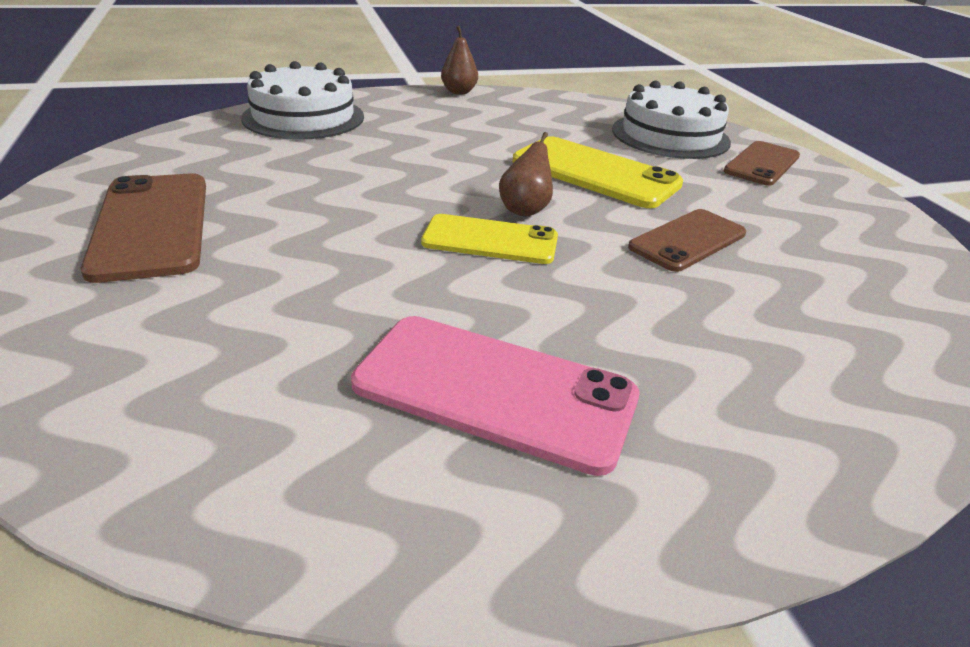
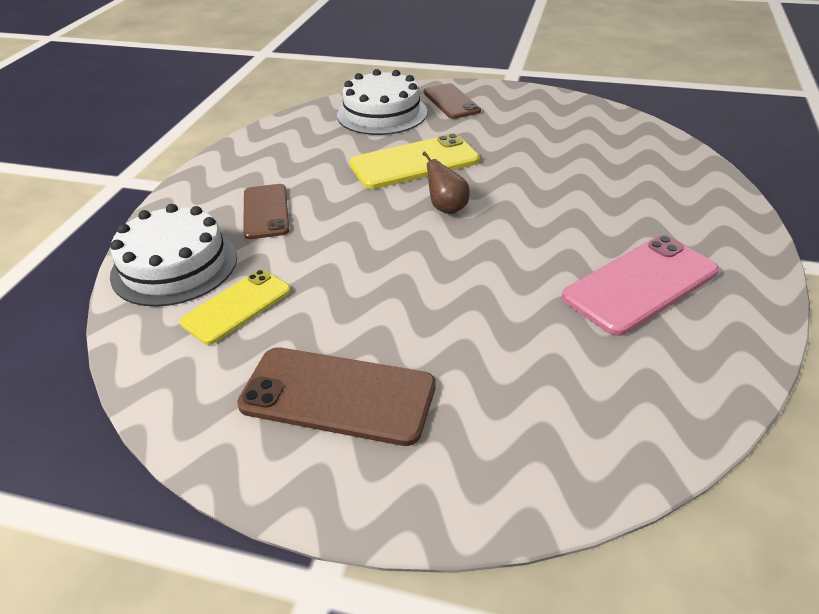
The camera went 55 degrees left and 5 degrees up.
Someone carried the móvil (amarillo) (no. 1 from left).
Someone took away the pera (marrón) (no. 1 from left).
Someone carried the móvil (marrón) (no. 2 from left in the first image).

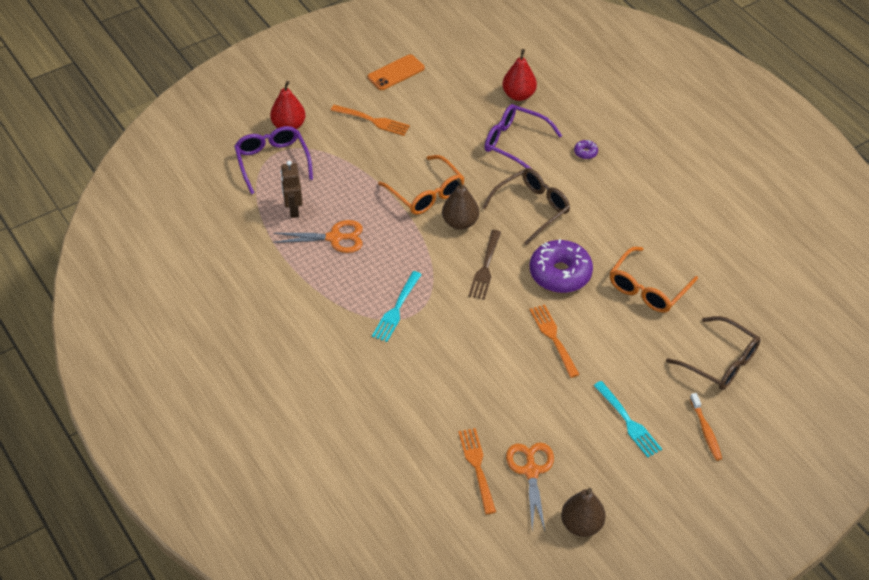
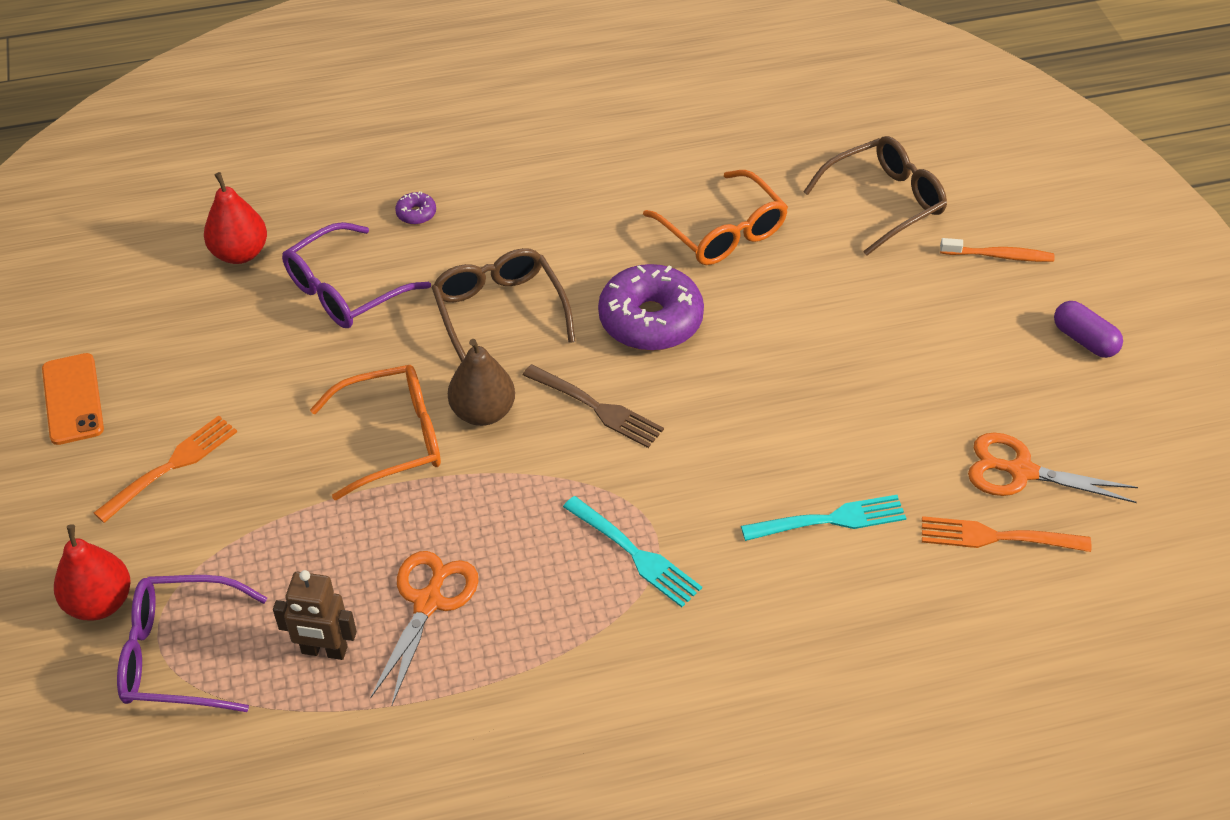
The camera went 70 degrees left and 0 degrees up.
Someone took away the tenedor (naranja) (no. 3 from left).
Someone took away the pera (marrón) (no. 2 from left).
Someone carried the tenedor (turquesa) (no. 2 from left).
Someone put down the cápsula (morado).

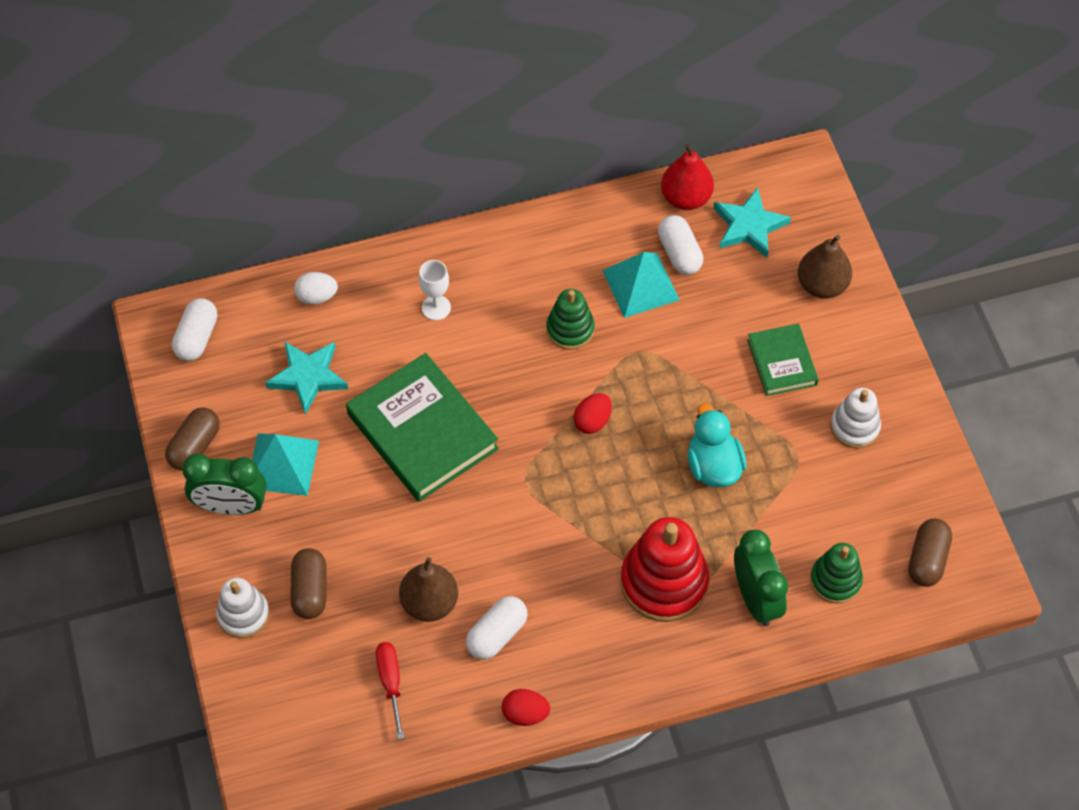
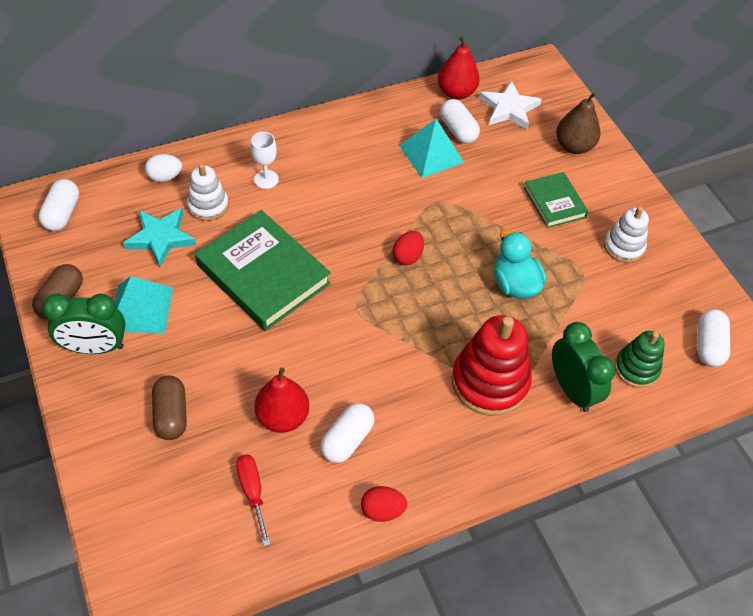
The camera went 10 degrees left and 5 degrees down.
Someone carried the juguete apilable (blanco) (no. 1 from left).
Someone repainted the pera (marrón) (no. 1 from left), which became the pera (rojo) (no. 1 from left).
Someone took away the juguete apilable (verde) (no. 1 from left).
Someone repainted the estrella (turquesa) (no. 2 from left), which became the estrella (blanco).
Someone repainted the cápsula (marrón) (no. 3 from left), which became the cápsula (blanco) (no. 4 from left).

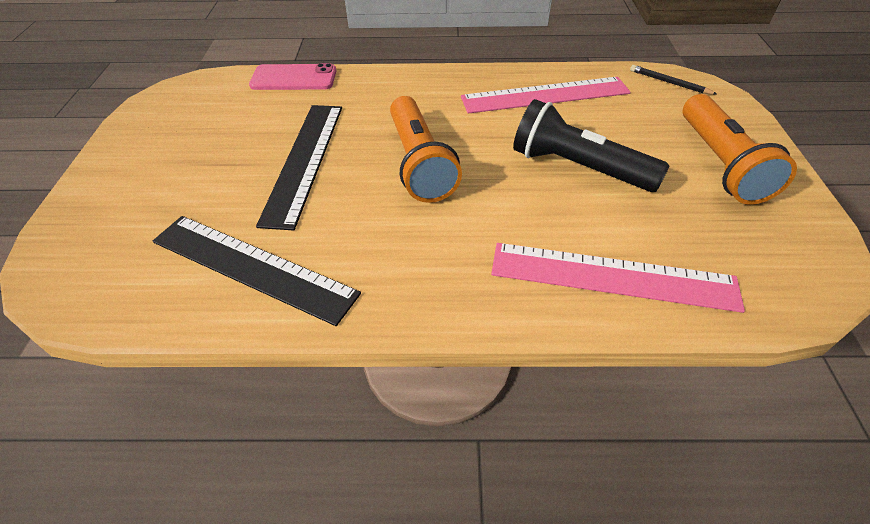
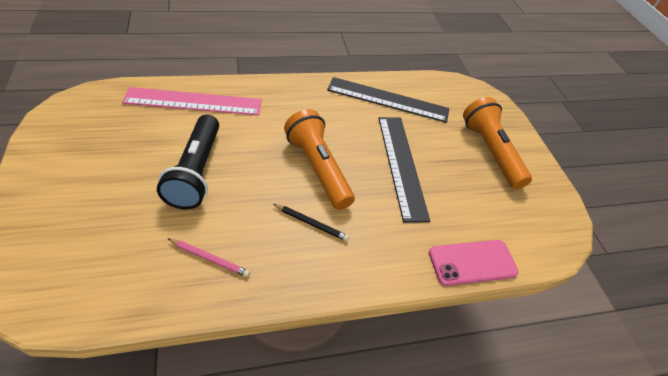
The camera went 160 degrees right and 0 degrees up.
Someone swapped the regla (rosa) (no. 1 from left) for the lápiz (rosa).
Someone rotated the lámpara de mano (negro) by 75 degrees clockwise.
Someone carried the lápiz (negro).
Someone carried the lámpara de mano (naranja) (no. 2 from left).

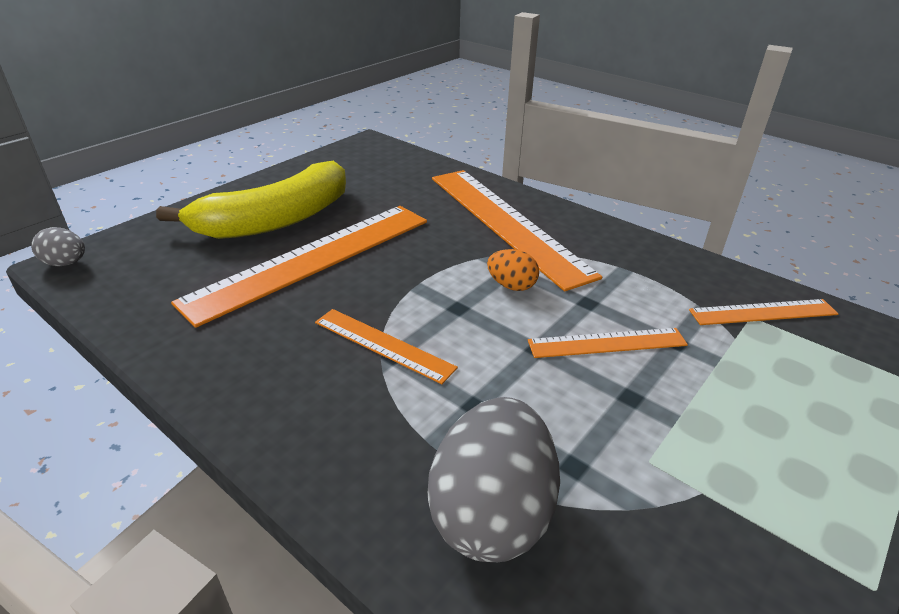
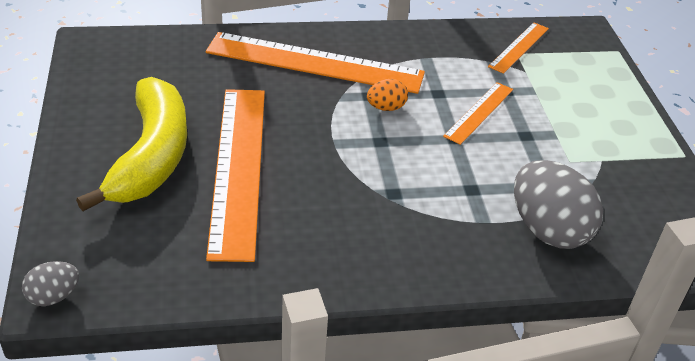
The camera went 50 degrees left and 5 degrees up.
Someone took away the regla (naranja) (no. 2 from left).

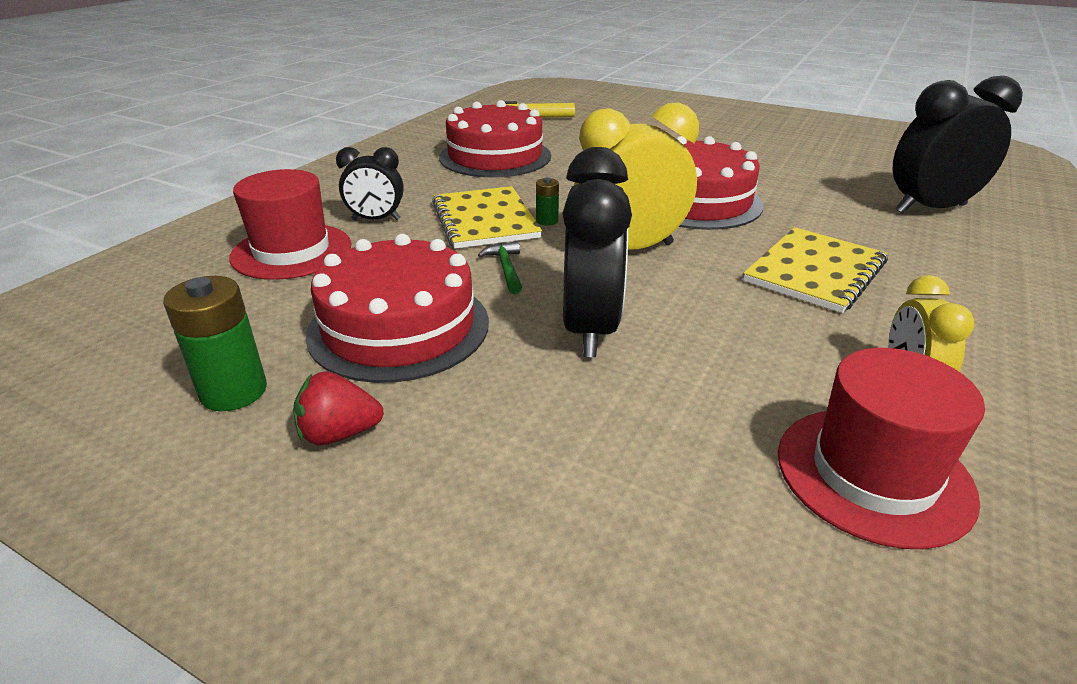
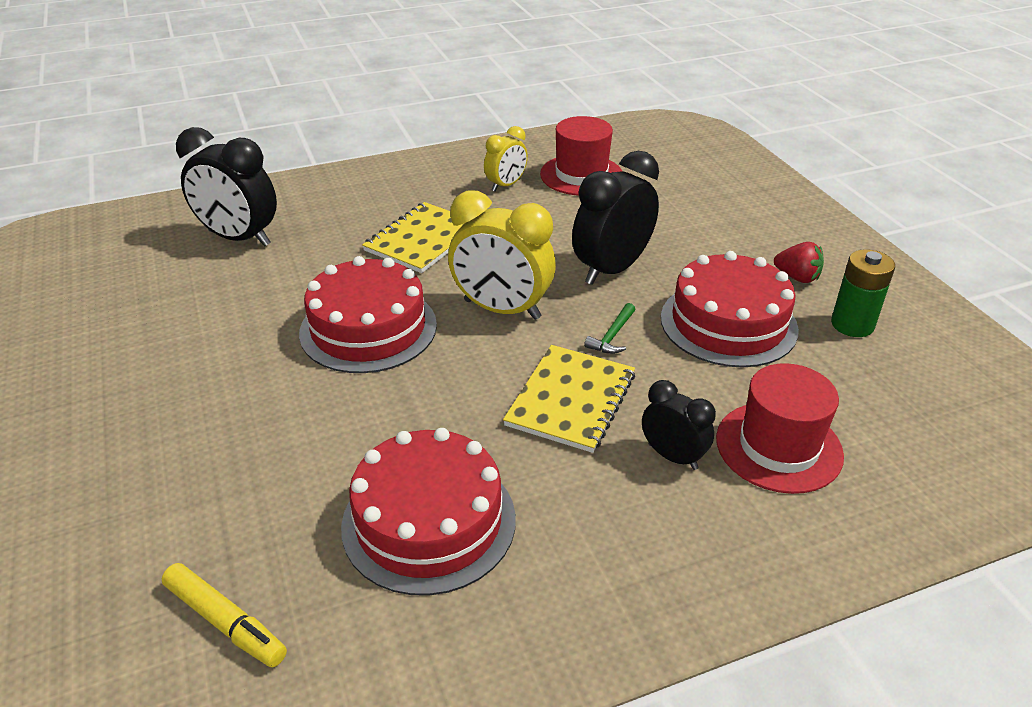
The camera went 140 degrees left and 5 degrees up.
Someone took away the pila (verde) (no. 2 from left).
Someone rotated the cuaderno (amarillo) (no. 2 from left in the first image) by 45 degrees counterclockwise.

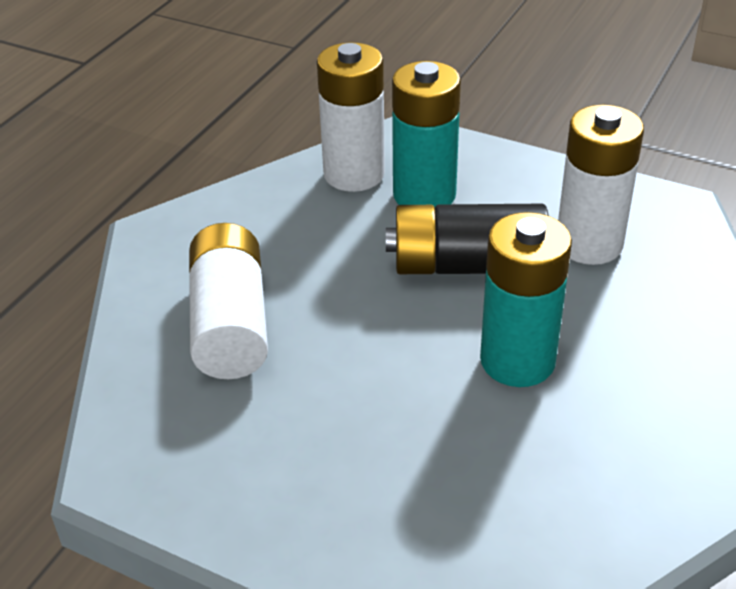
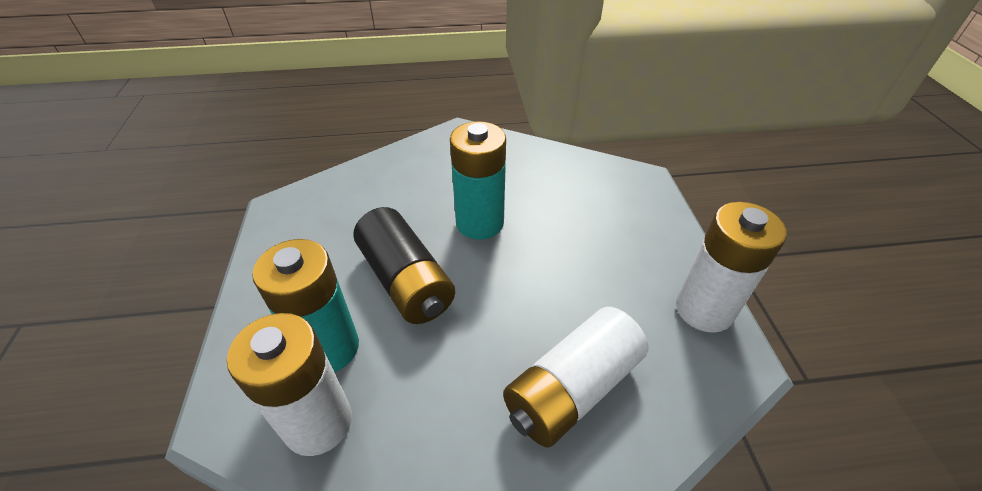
The camera went 125 degrees left and 5 degrees up.
Someone carried the pila (blanco) (no. 3 from left).

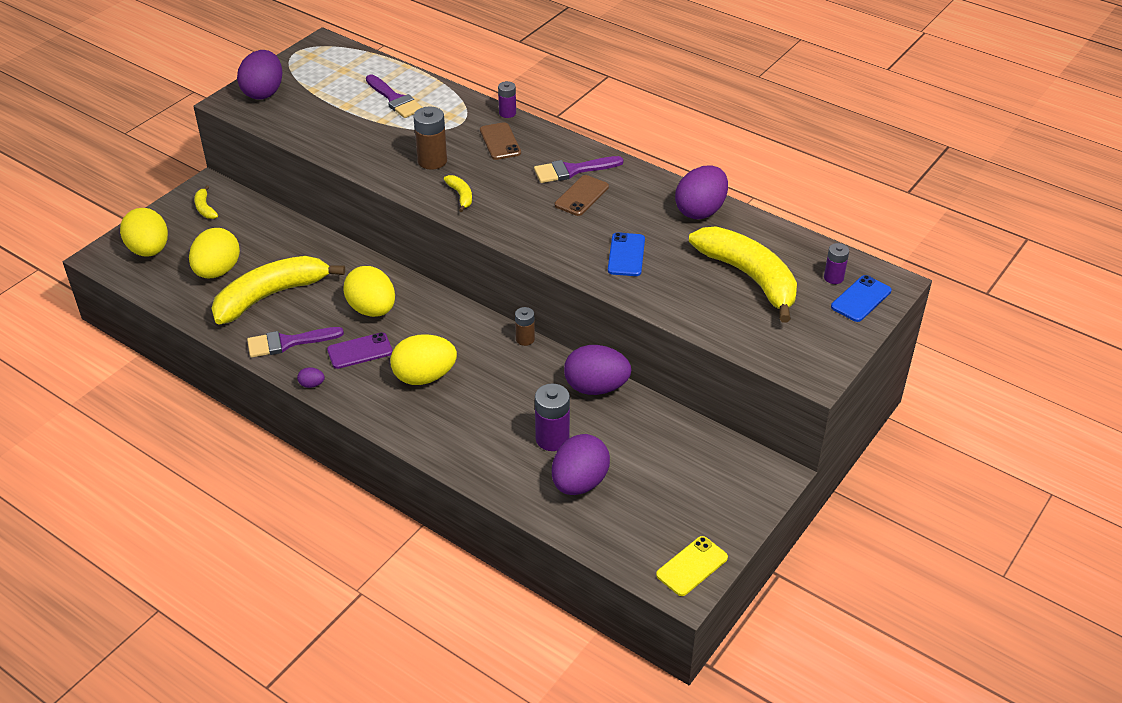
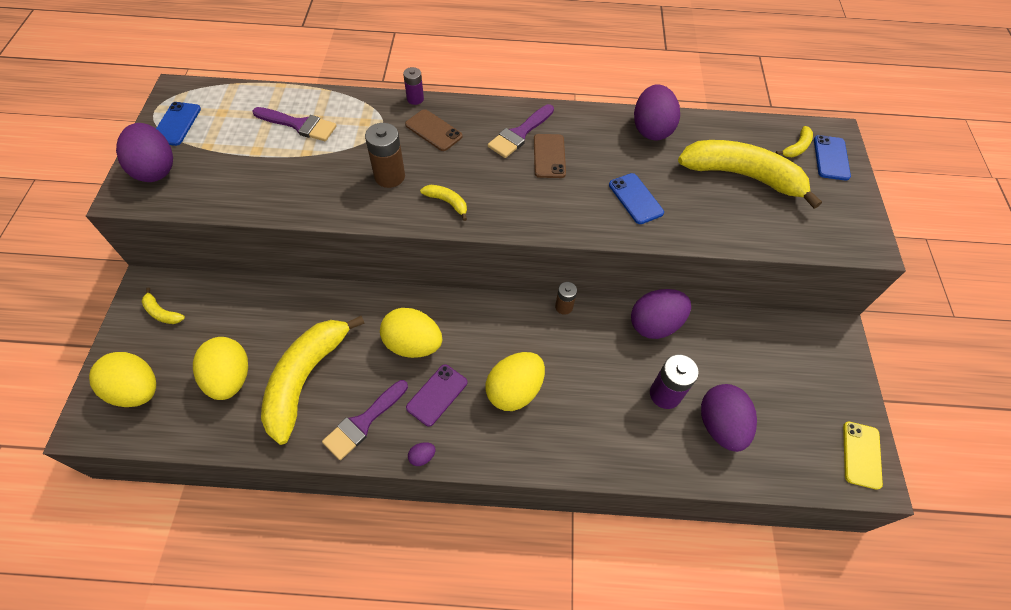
The camera went 35 degrees left and 15 degrees up.
Someone swapped the pila (morado) (no. 3 from left) for the plátano (amarillo) (no. 5 from left).
Someone put down the móvil (azul) (no. 1 from left).

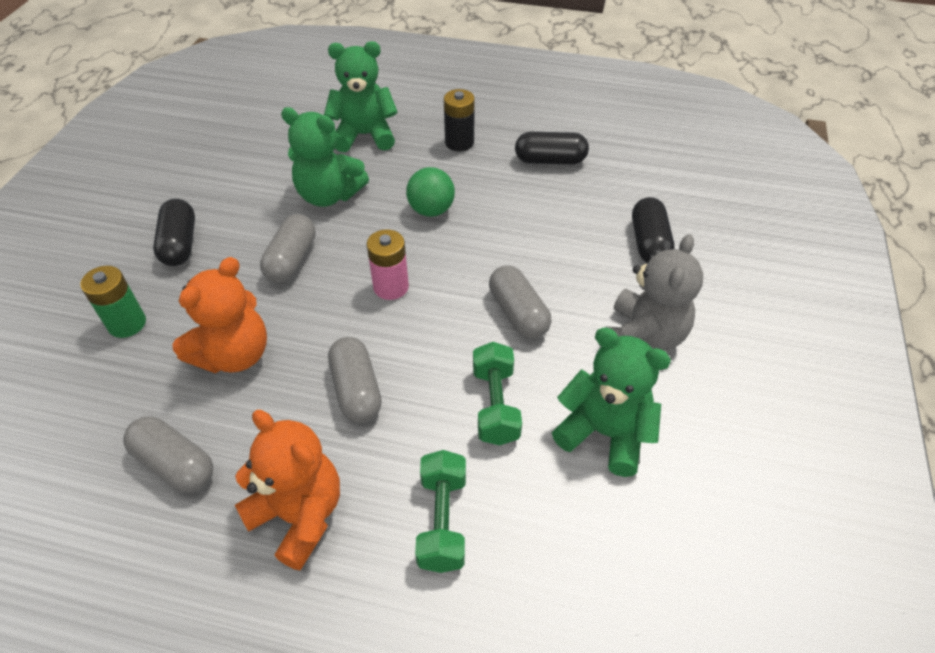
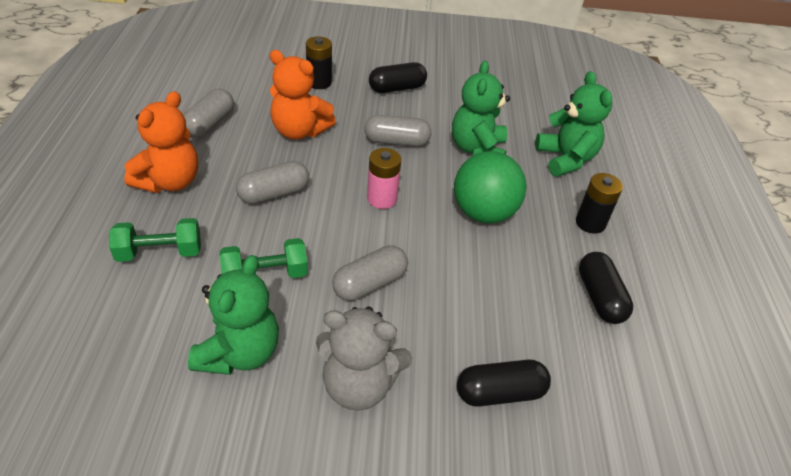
The camera went 75 degrees right and 5 degrees down.
Someone repainted the pila (verde), which became the pila (negro) (no. 1 from left).
Someone scaled the pelota (verde) by 1.55.

